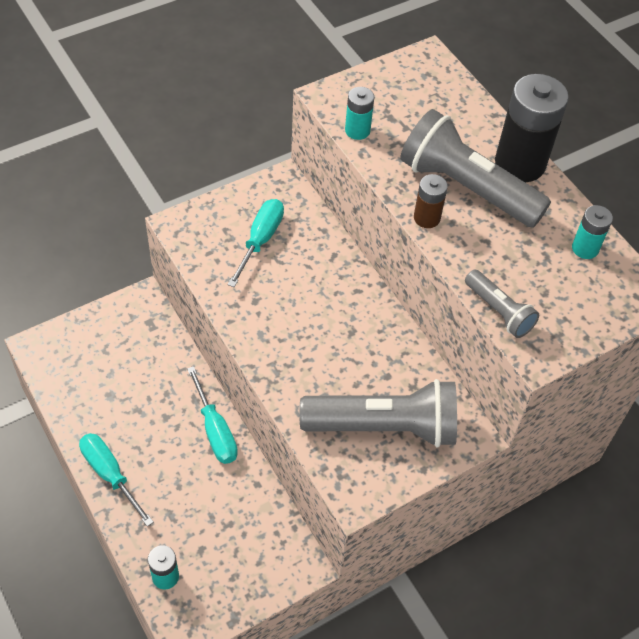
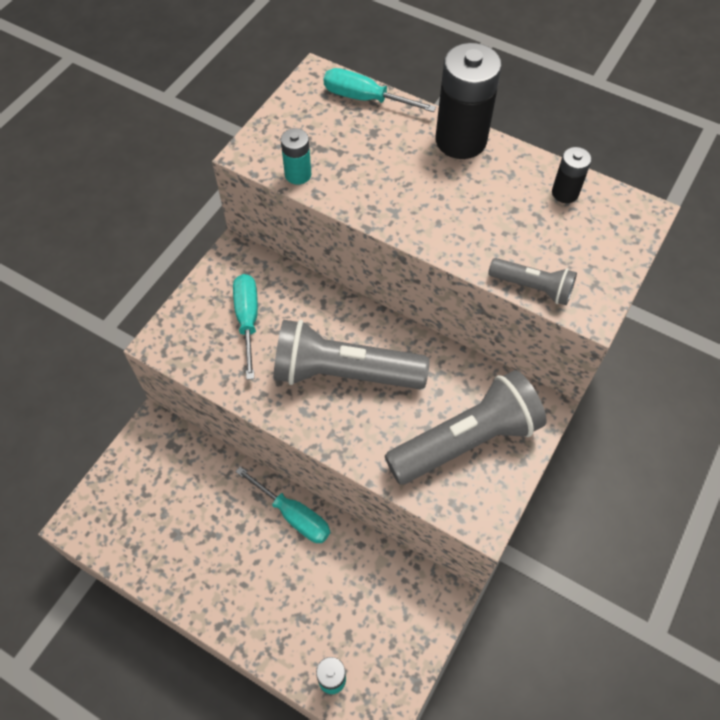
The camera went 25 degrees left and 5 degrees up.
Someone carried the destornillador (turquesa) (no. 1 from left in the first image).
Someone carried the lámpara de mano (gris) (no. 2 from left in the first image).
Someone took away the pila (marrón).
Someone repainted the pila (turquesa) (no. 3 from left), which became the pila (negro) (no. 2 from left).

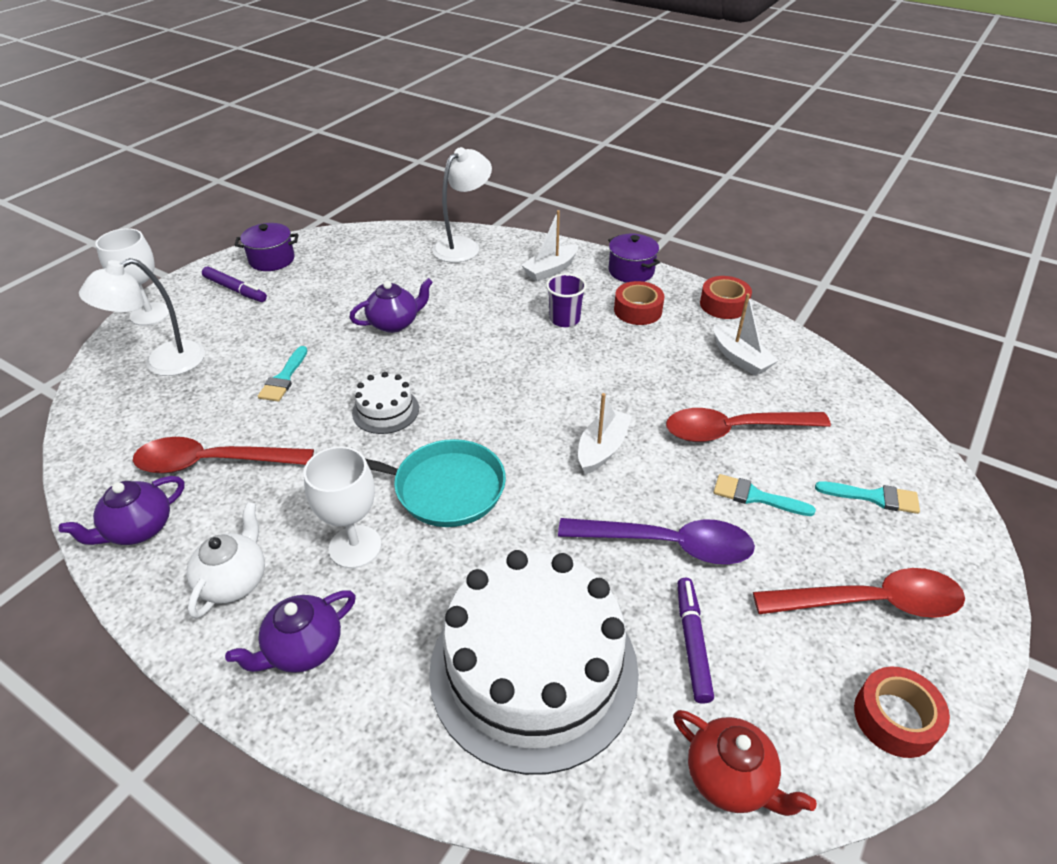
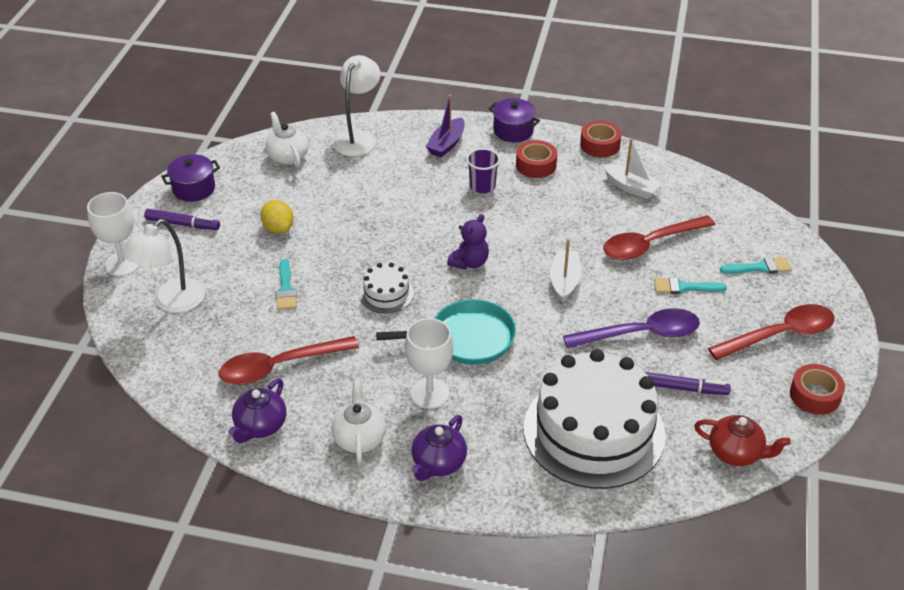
The camera went 20 degrees left and 0 degrees up.
Someone took away the tetera (morado) (no. 3 from left).
Someone repainted the barco (blanco) (no. 1 from left), which became the barco (morado).
Someone rotated the rotulador (morado) (no. 2 from left) by 120 degrees clockwise.
Someone put down the limón (amarillo).
Someone put down the tetera (blanco) (no. 1 from left).
Someone put down the osito (morado).

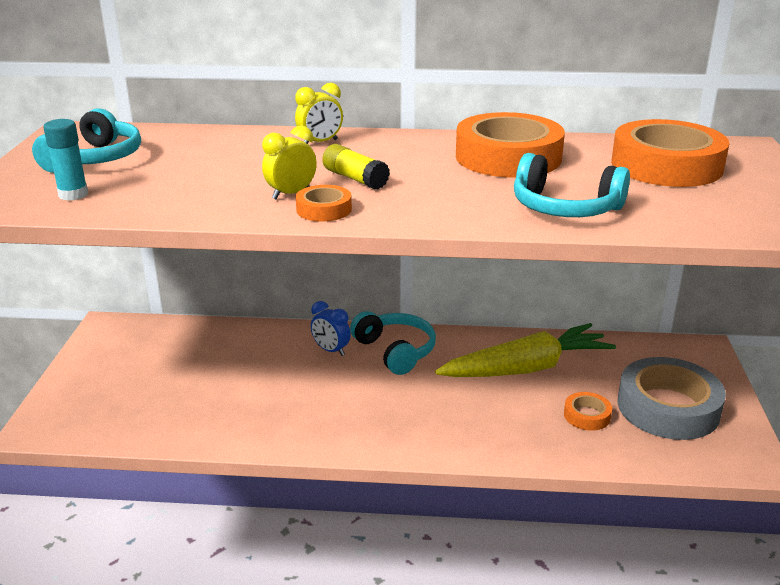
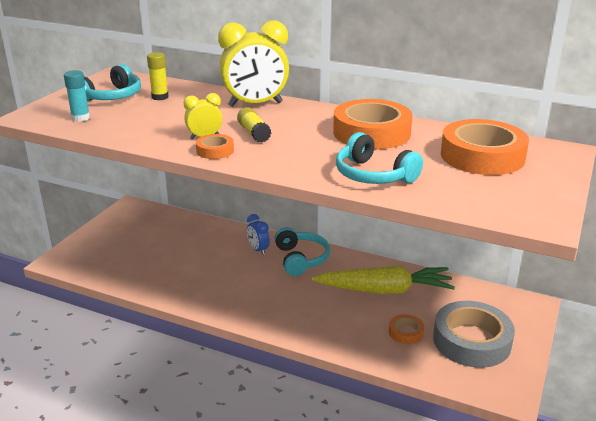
The camera went 20 degrees right and 0 degrees up.
Someone scaled the despertador (amarillo) (no. 2 from left) by 2.03.
Someone put down the barra de pegamento (amarillo) (no. 1 from left).

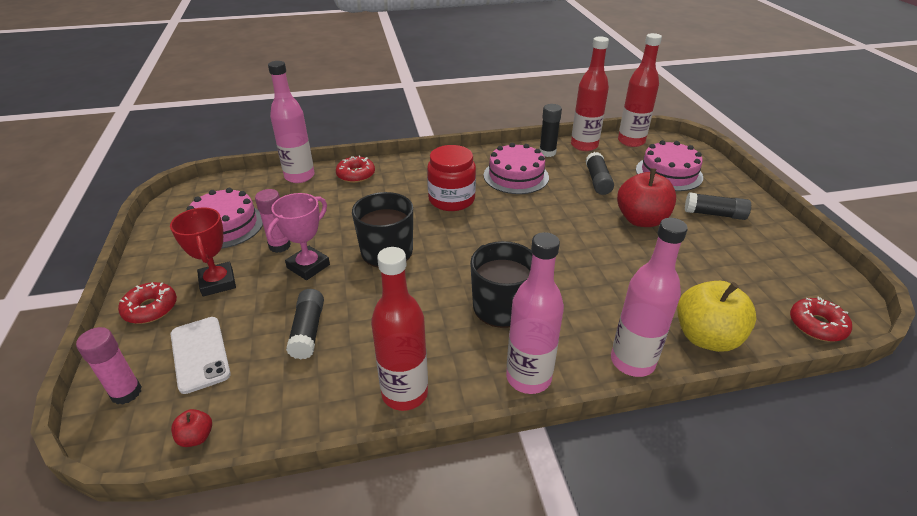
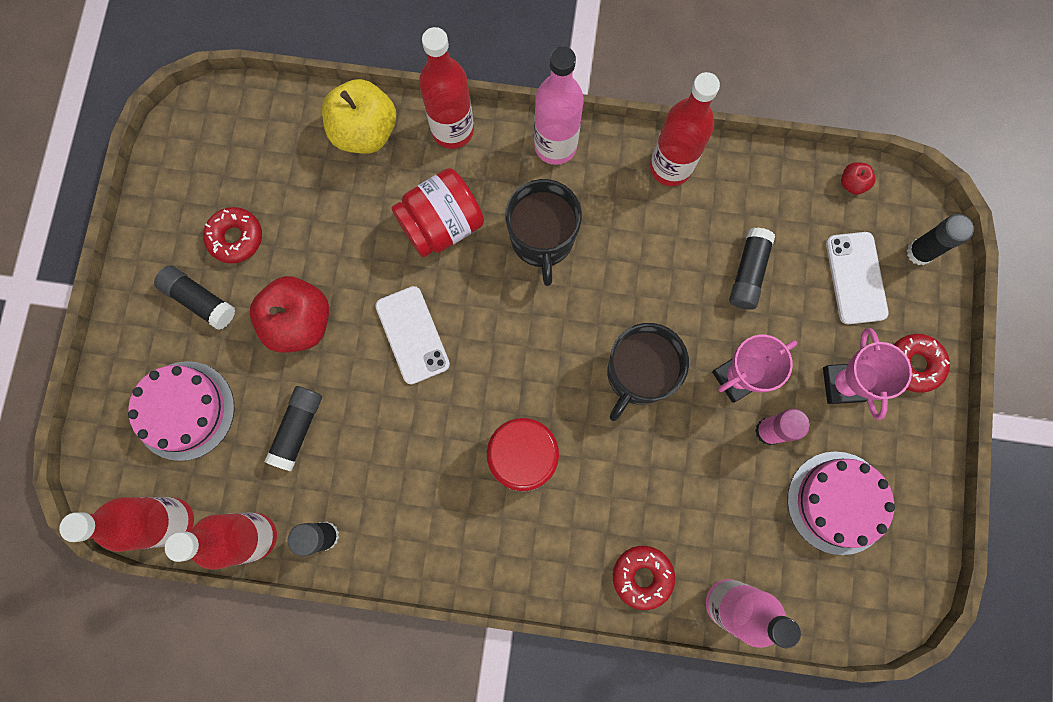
The camera went 160 degrees left and 40 degrees up.
Someone repainted the barra de pegamento (rosa) (no. 1 from left), which became the barra de pegamento (negro) (no. 5 from left).
Someone repainted the trofeo (rojo), which became the trofeo (rosa) (no. 2 from left).
Someone took away the tarta (rosa) (no. 2 from left).
Someone repainted the botella (rosa) (no. 3 from left), which became the botella (rojo) (no. 3 from left).
Someone carried the rosquilla (rojo) (no. 3 from left in the first image).
Someone put down the móvil (blanco) (no. 1 from left).
Someone put down the tarro (rojo) (no. 1 from left).

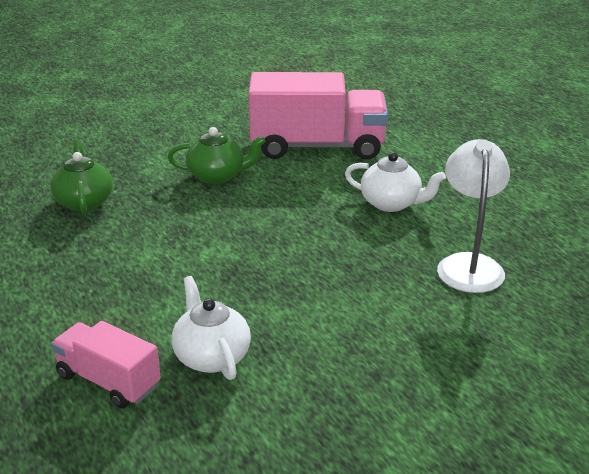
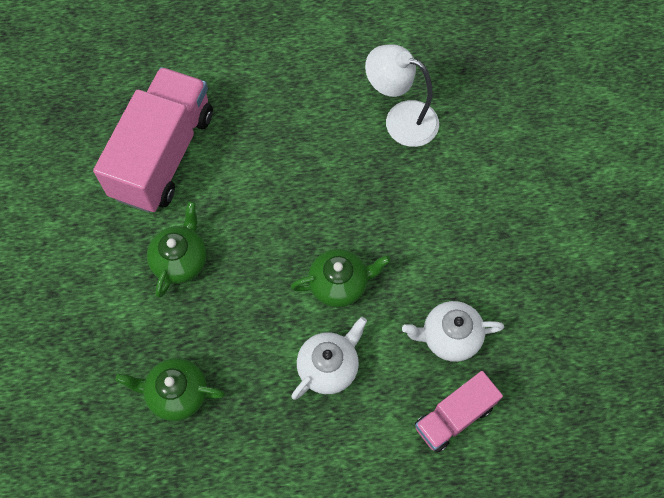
The camera went 70 degrees left and 35 degrees up.
Someone carried the tetera (blanco) (no. 2 from left in the first image).
Someone put down the tetera (verde) (no. 3 from left).

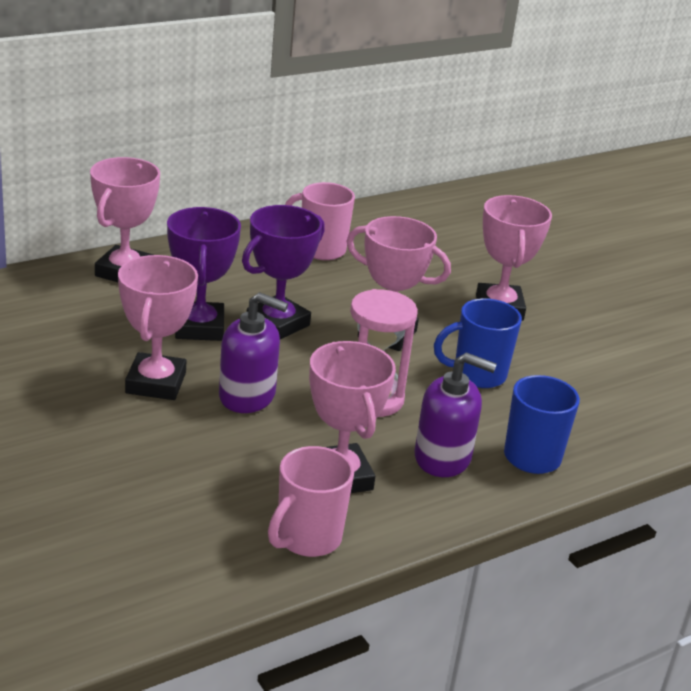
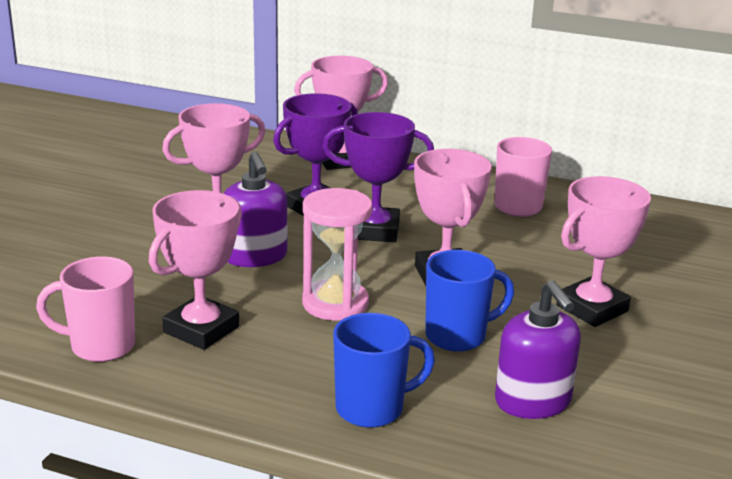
The camera went 55 degrees right and 5 degrees down.
Someone carried the dispensador de jabón (morado) (no. 2 from left).
Someone rotated the taza (azul) (no. 1 from left in the first image) by 120 degrees clockwise.

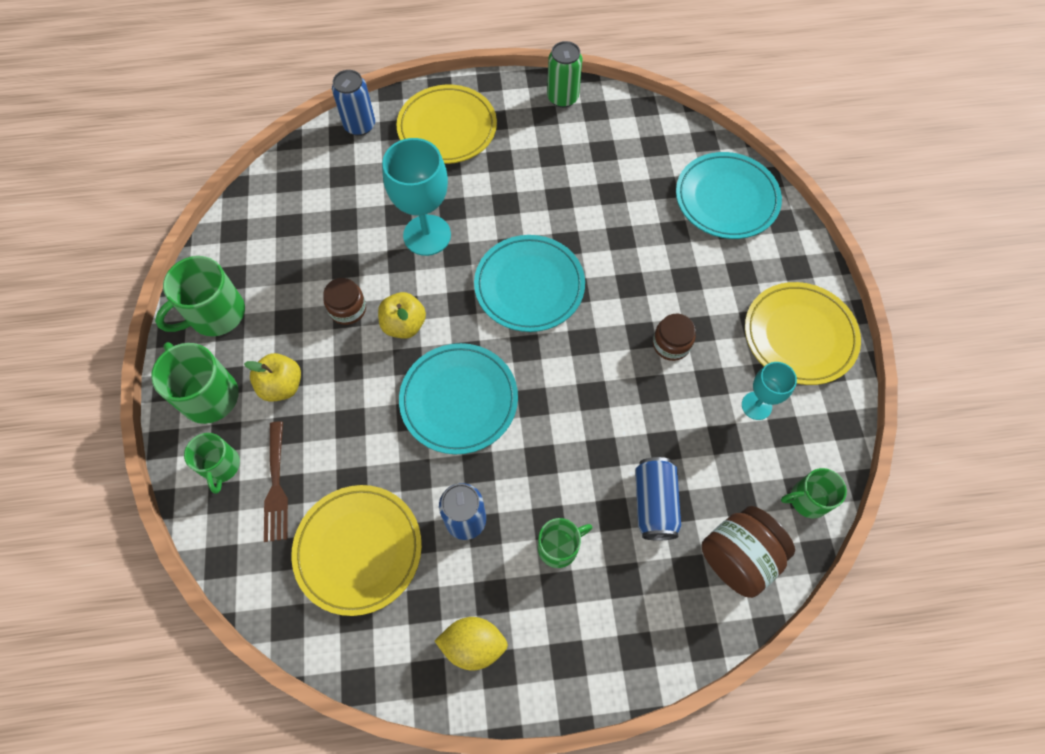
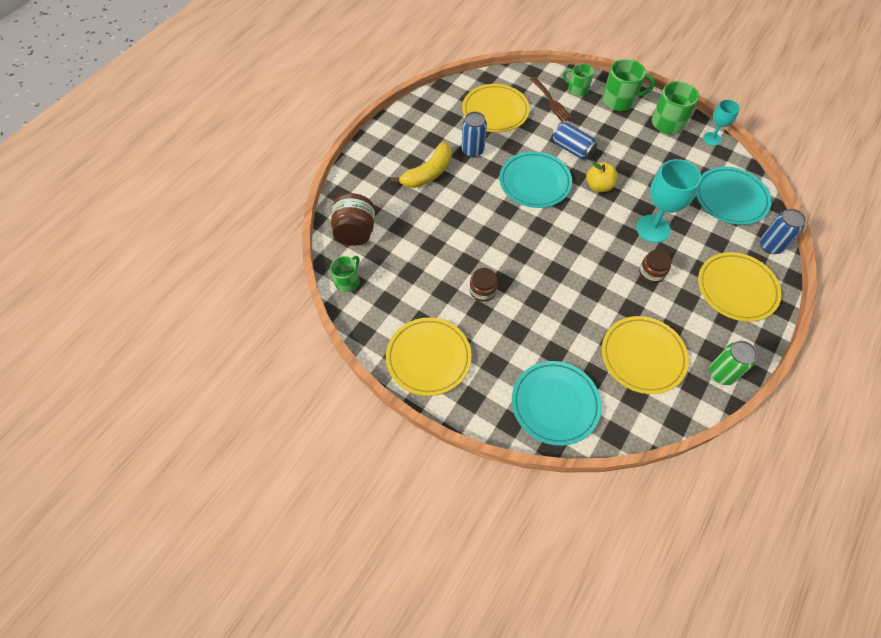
The camera went 130 degrees right and 5 degrees down.
Someone took away the manzana (amarillo) (no. 1 from left).
Someone rotated the tenedor (marrón) by 150 degrees counterclockwise.
Someone carried the tarro (marrón) (no. 1 from left in the first image).
Someone took away the limón (amarillo).
Someone carried the plato (turquesa) (no. 2 from left in the first image).
Someone swapped the taza (verde) (no. 4 from left) for the plátano (amarillo).
Someone carried the lata (azul) (no. 3 from left in the first image).
Someone carried the copa (turquesa) (no. 2 from left).
Someone put down the plato (amarillo) (no. 3 from left).

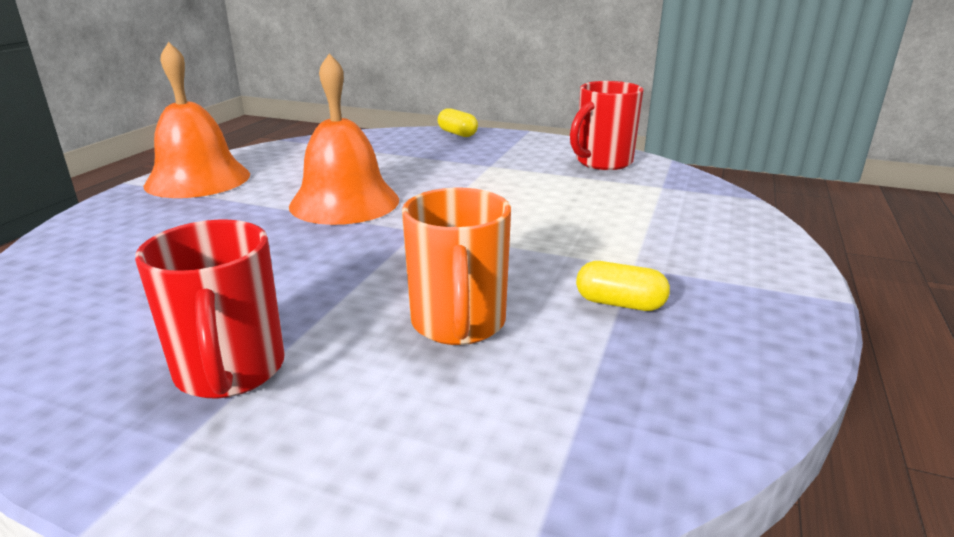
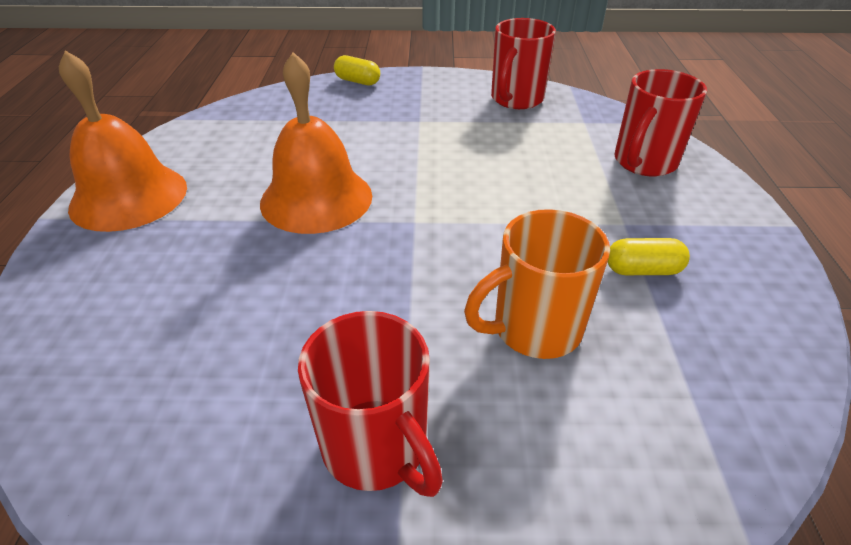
The camera went 20 degrees left and 15 degrees up.
Someone rotated the taza (naranja) by 90 degrees clockwise.
Someone put down the taza (rojo) (no. 3 from left).

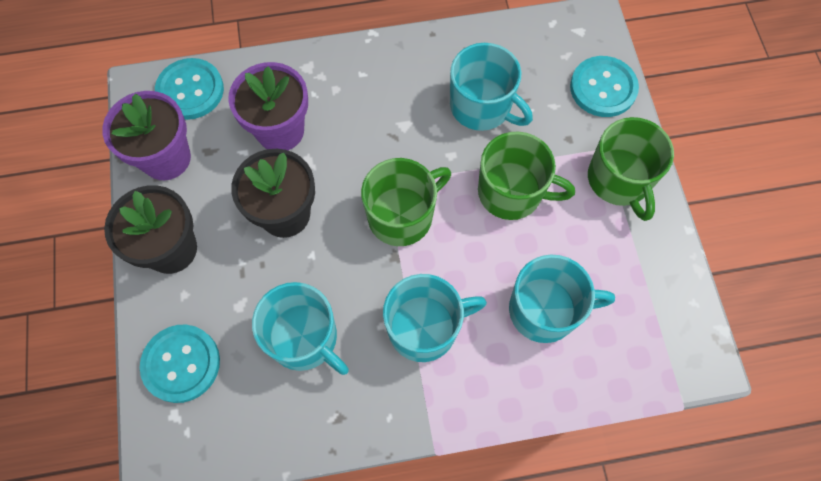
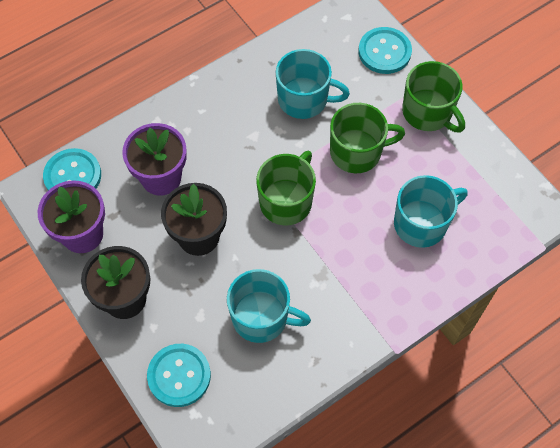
The camera went 25 degrees left and 5 degrees down.
Someone took away the taza (turquesa) (no. 2 from left).

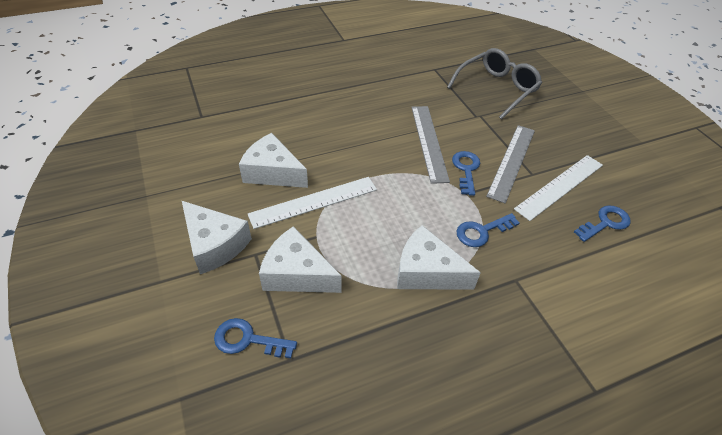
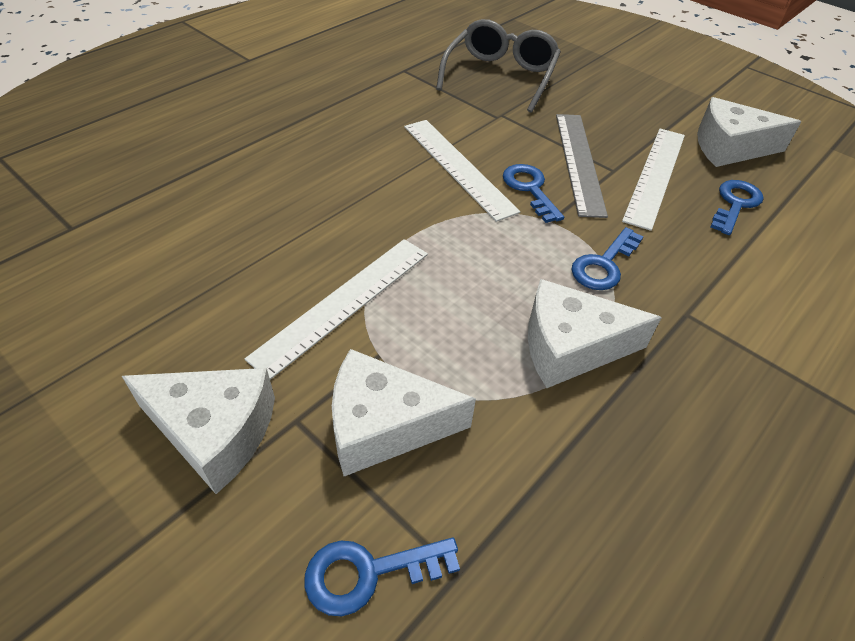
The camera went 25 degrees left and 0 degrees up.
Someone carried the queso (blanco) (no. 2 from left in the first image).
Someone repainted the regla (gris) (no. 1 from left), which became the regla (blanco) (no. 2 from left).

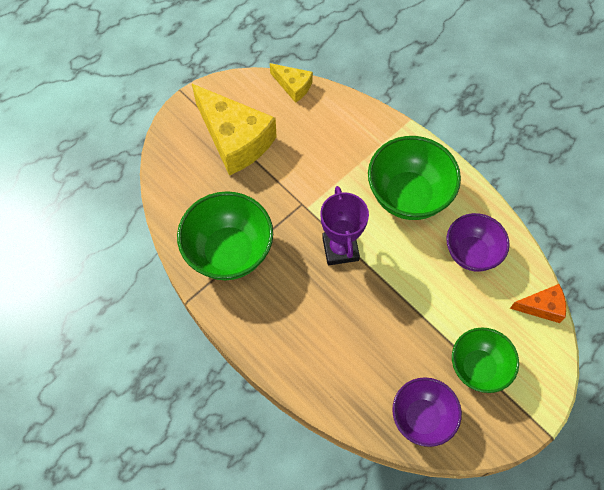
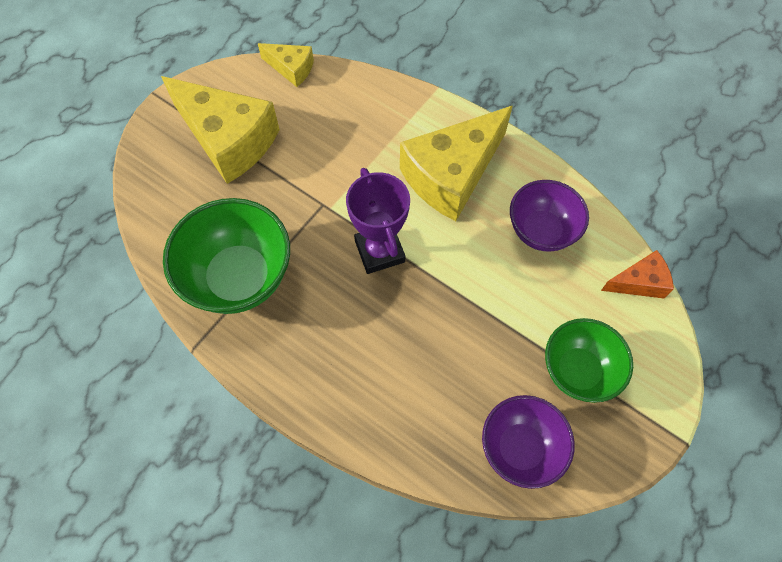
The camera went 10 degrees left and 0 degrees up.
Someone swapped the cuenco (verde) (no. 2 from left) for the queso (amarillo) (no. 3 from left).

